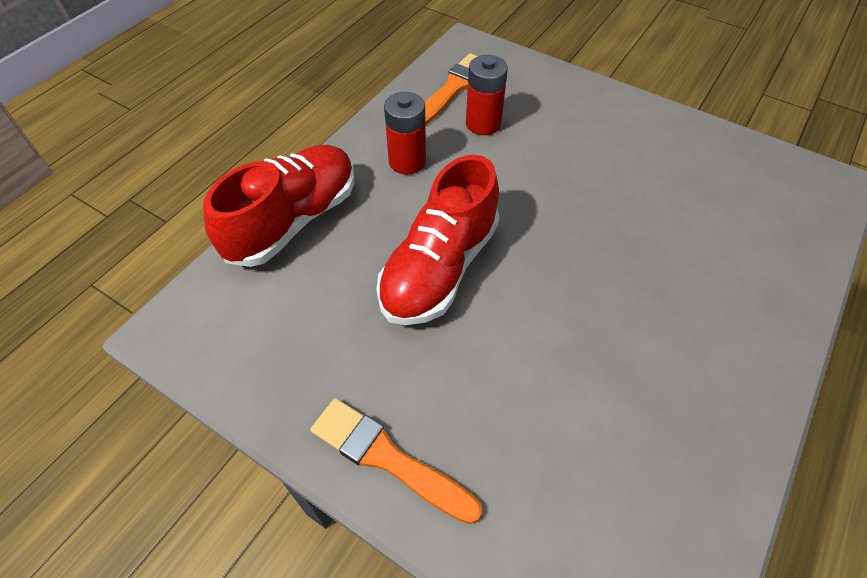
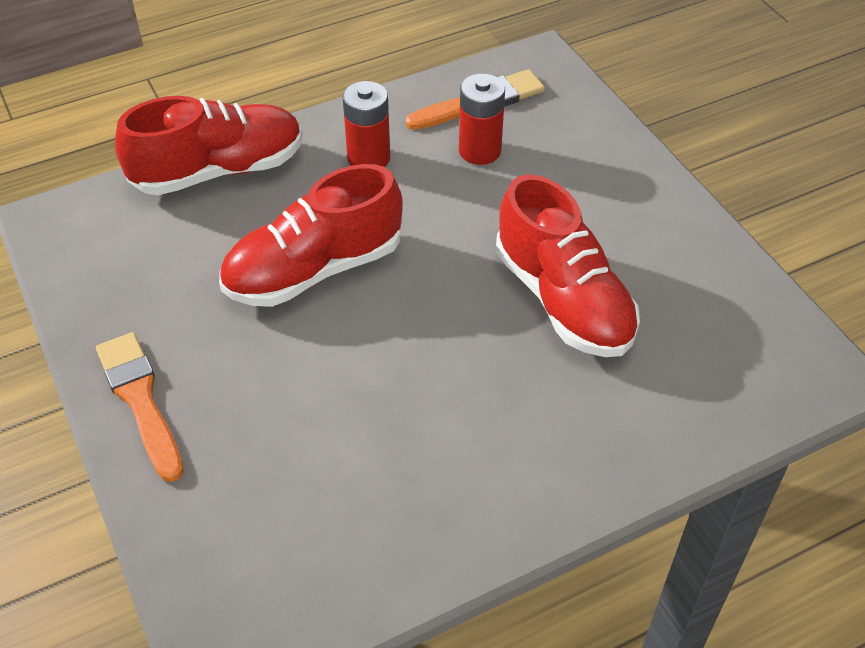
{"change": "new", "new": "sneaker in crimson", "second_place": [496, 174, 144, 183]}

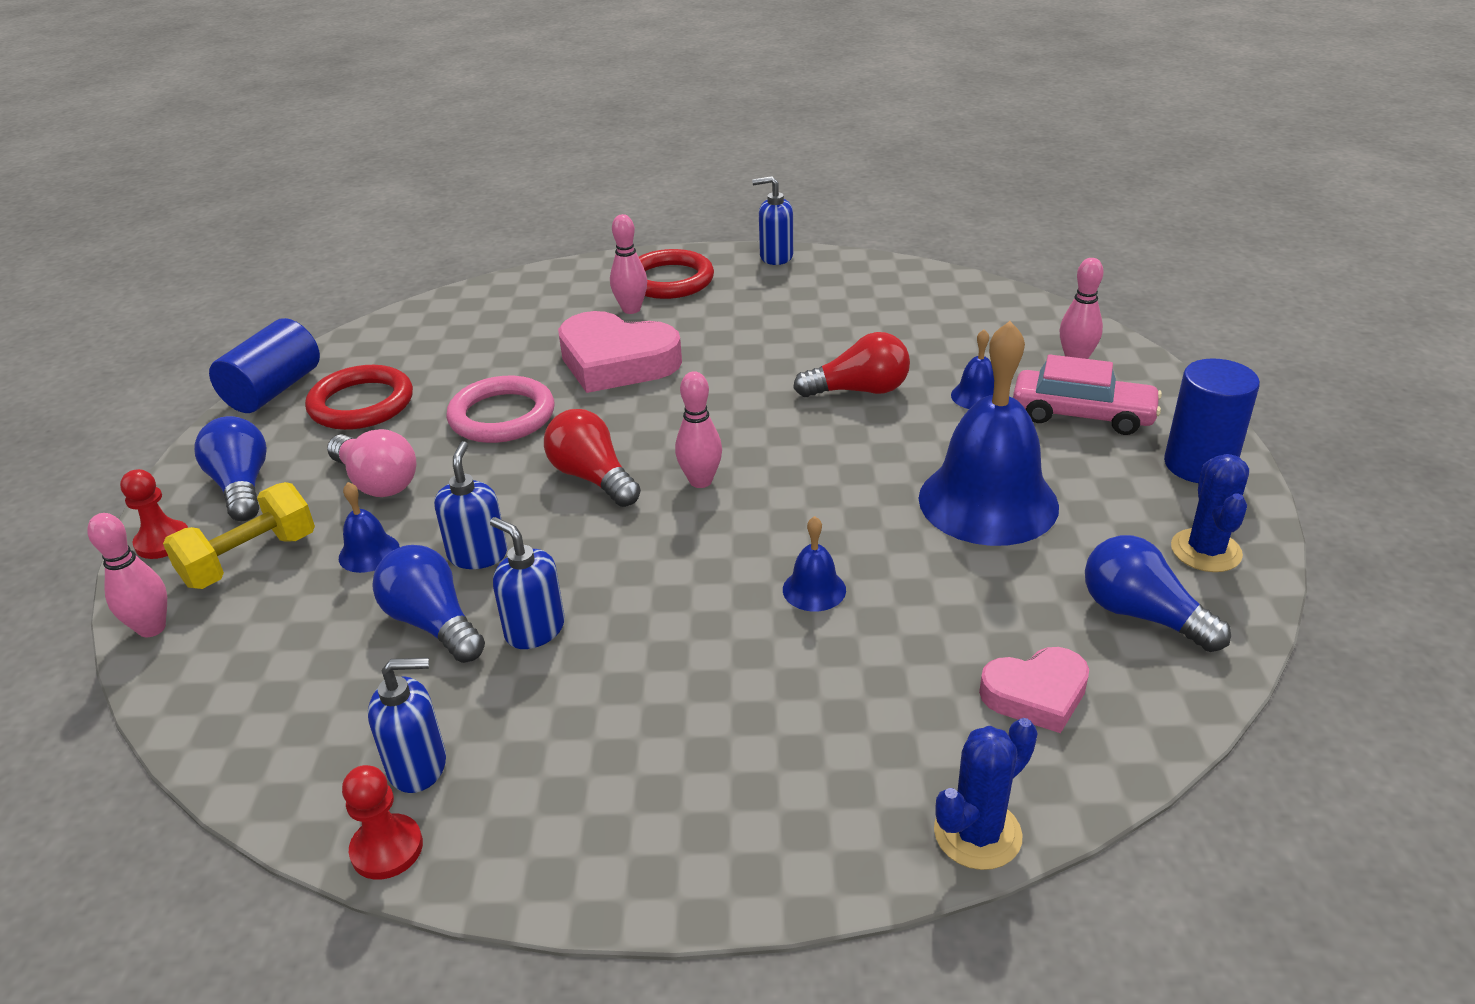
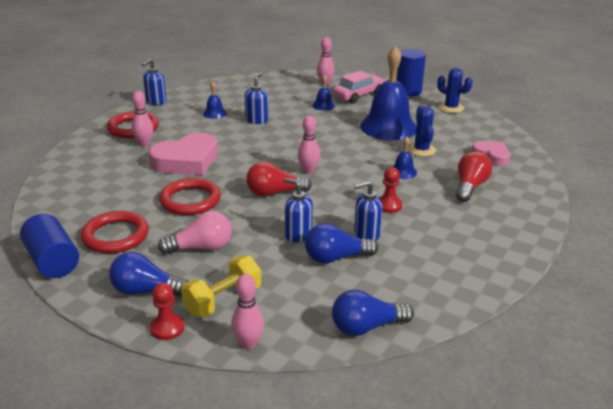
{"change": "rotated", "old": "hand weight in golden", "first_place": [163, 482, 152, 107], "second_place": [181, 255, 80, 62], "degrees": 60}
{"change": "shifted", "old": "hand bell in blue", "first_place": [339, 482, 61, 91], "second_place": [203, 82, 24, 37]}
{"change": "shifted", "old": "pawn in crimson", "first_place": [342, 765, 81, 115], "second_place": [379, 167, 23, 46]}
{"change": "shifted", "old": "pump bottle in blue", "first_place": [368, 657, 78, 136], "second_place": [245, 73, 23, 51]}
{"change": "repainted", "old": "hoop in pink", "new": "hoop in crimson", "first_place": [446, 376, 109, 67], "second_place": [159, 178, 62, 37]}
{"change": "shifted", "old": "lightbulb in crimson", "first_place": [793, 332, 117, 65], "second_place": [456, 151, 36, 51]}
{"change": "shifted", "old": "cactus in blue", "first_place": [934, 718, 104, 152], "second_place": [408, 105, 28, 51]}
{"change": "rotated", "old": "heart shape in pink", "first_place": [979, 647, 110, 86], "second_place": [472, 141, 38, 25], "degrees": -60}
{"change": "shifted", "old": "lightbulb in blue", "first_place": [1085, 535, 146, 117], "second_place": [332, 290, 82, 46]}

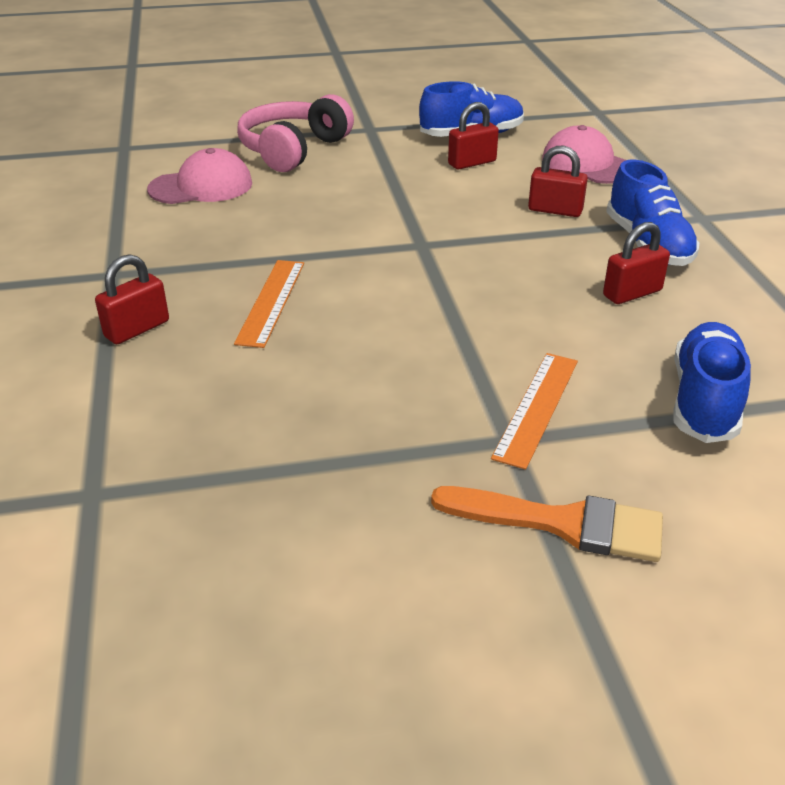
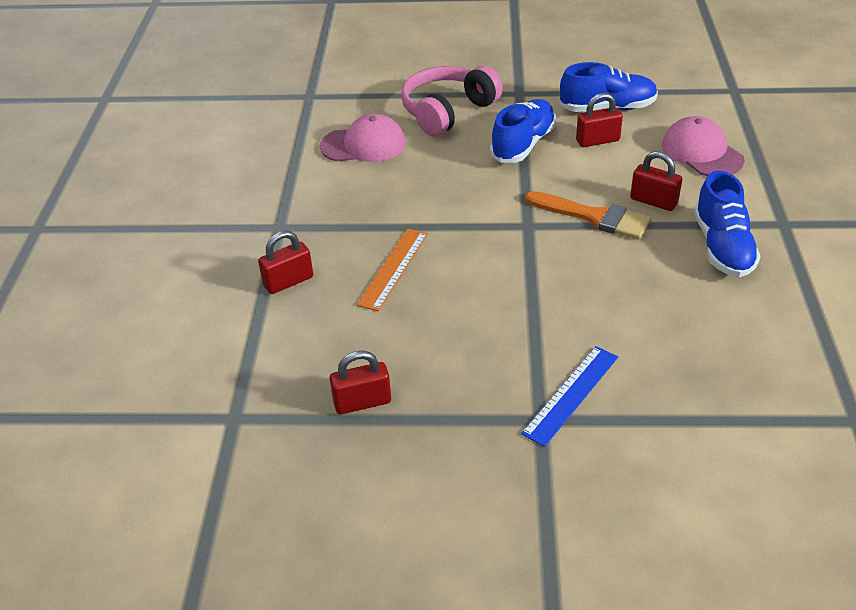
{"change": "shifted", "old": "paintbrush in orange-coloured", "first_place": [431, 486, 232, 76], "second_place": [525, 191, 126, 49]}
{"change": "repainted", "old": "ruler in orange-coloured", "new": "ruler in blue", "first_place": [491, 353, 87, 117], "second_place": [521, 346, 97, 101]}
{"change": "shifted", "old": "small lock in crimson", "first_place": [603, 222, 67, 82], "second_place": [330, 351, 61, 63]}
{"change": "shifted", "old": "sneaker in blue", "first_place": [673, 322, 78, 121], "second_place": [490, 99, 66, 64]}

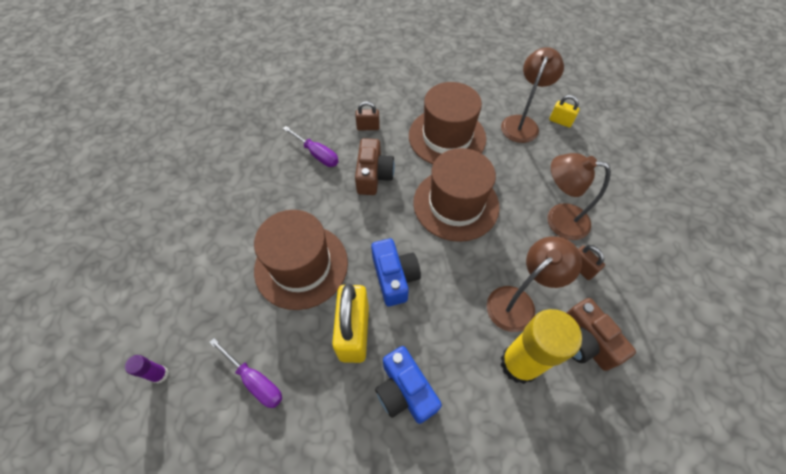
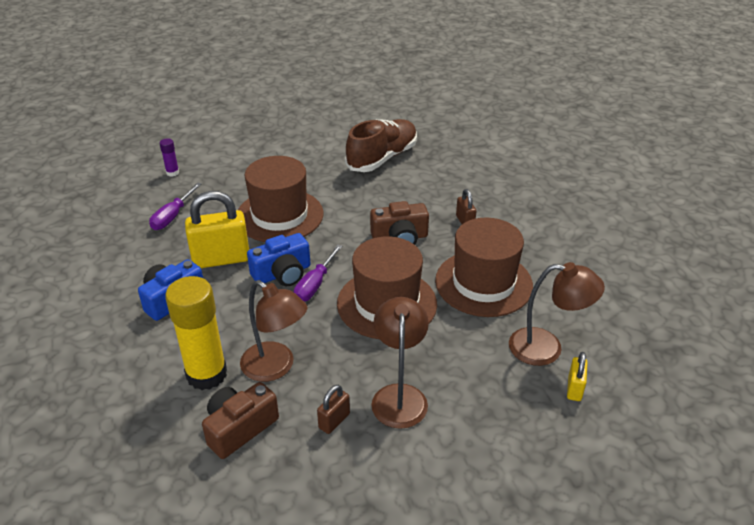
{"change": "shifted", "old": "flat screwdriver in royal purple", "first_place": [283, 126, 56, 41], "second_place": [294, 245, 48, 57]}
{"change": "new", "new": "sneaker in russet", "second_place": [345, 119, 72, 53]}

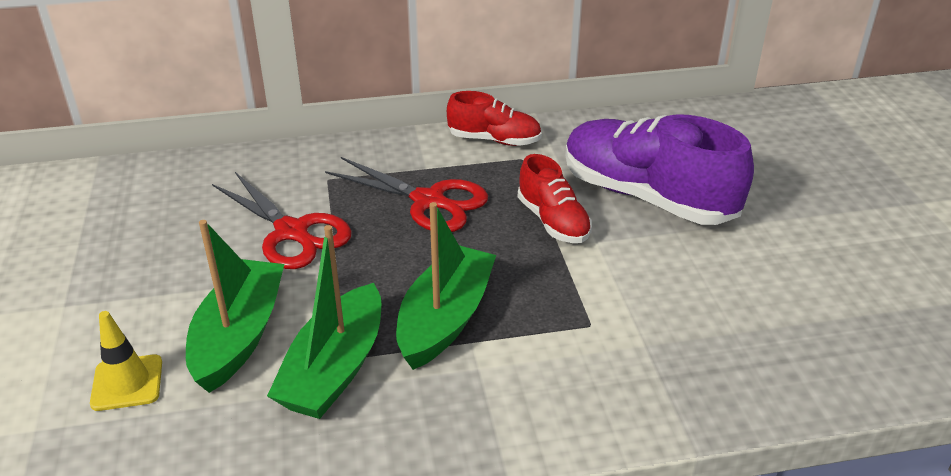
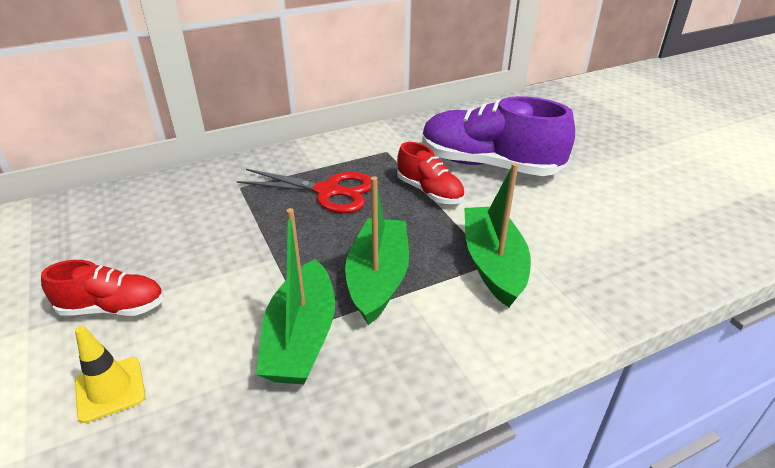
{"change": "shifted", "old": "sailboat in green", "first_place": [186, 220, 98, 173], "second_place": [464, 163, 67, 144]}
{"change": "gone", "old": "scissors in crimson", "first_place": [212, 172, 140, 97]}
{"change": "shifted", "old": "sneaker in crimson", "first_place": [447, 91, 95, 55], "second_place": [41, 260, 123, 56]}

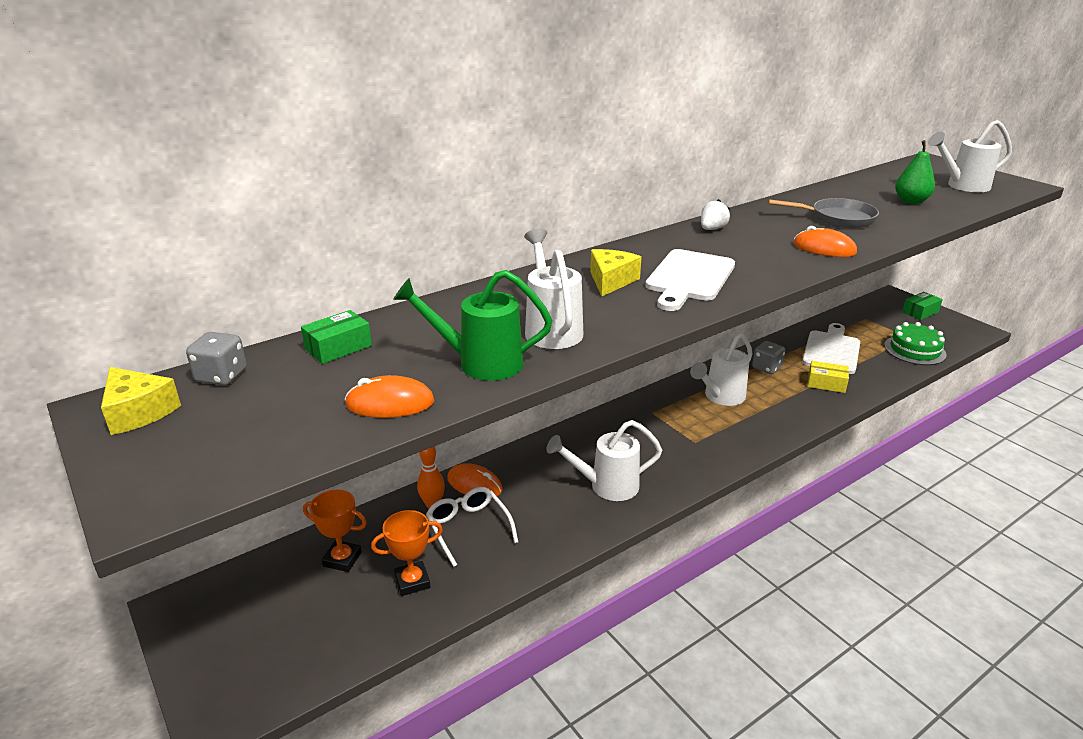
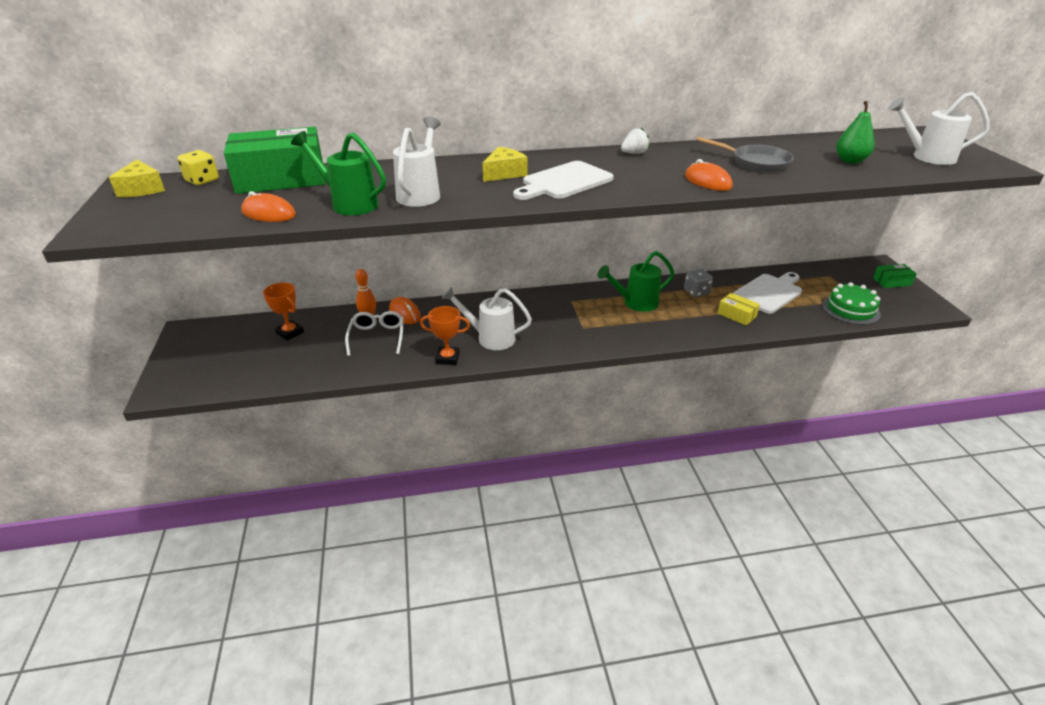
{"change": "repainted", "old": "dice in gray", "new": "dice in golden", "first_place": [186, 332, 61, 54], "second_place": [178, 150, 41, 35]}
{"change": "scaled", "old": "box in green", "first_place": [301, 310, 71, 54], "second_place": [224, 127, 101, 67], "factor": 2.2}
{"change": "shifted", "old": "award cup in orange-coloured", "first_place": [371, 510, 72, 86], "second_place": [420, 306, 50, 59]}
{"change": "repainted", "old": "sprinkling can in snow-white", "new": "sprinkling can in green", "first_place": [690, 333, 63, 73], "second_place": [598, 251, 76, 61]}

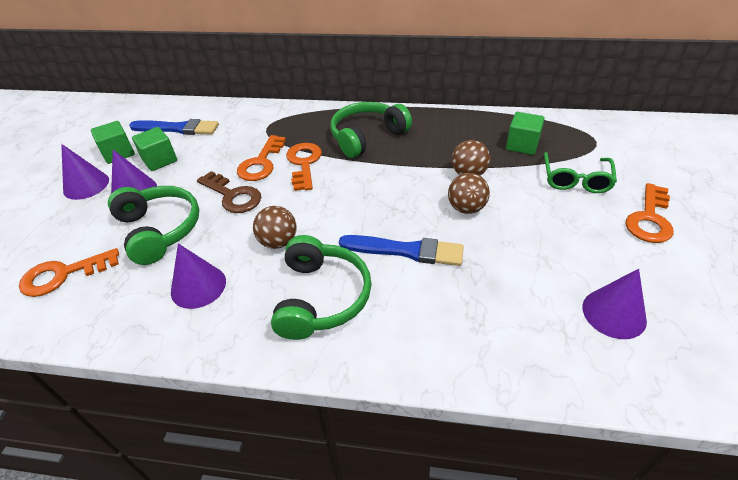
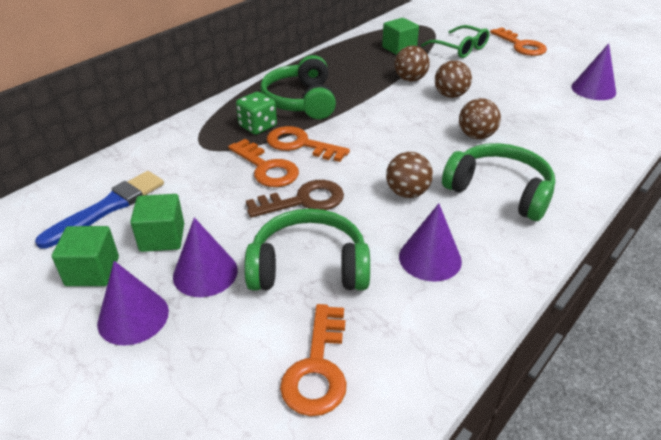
{"change": "swapped", "old": "paintbrush in blue", "new": "sphere in russet", "first_place": [339, 235, 125, 31], "second_place": [459, 98, 42, 41]}
{"change": "new", "new": "dice in green", "second_place": [236, 92, 41, 43]}

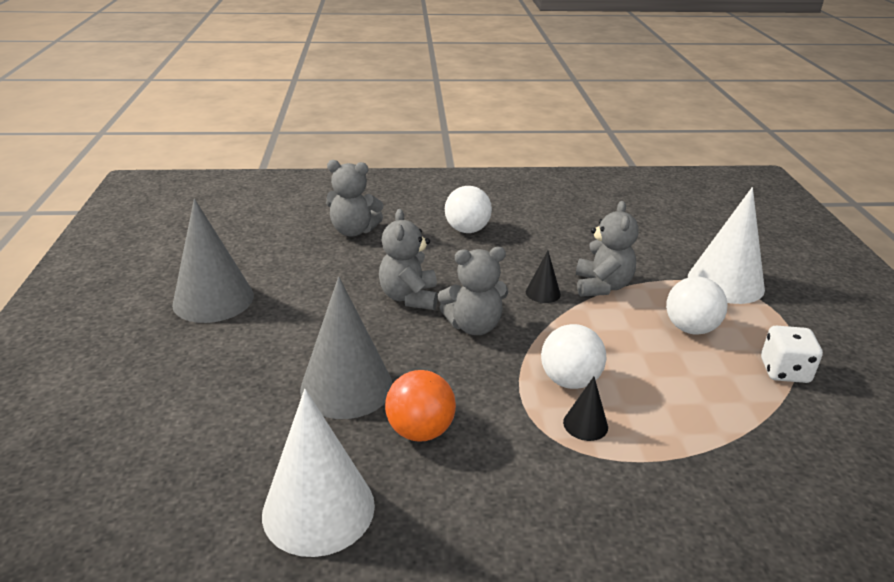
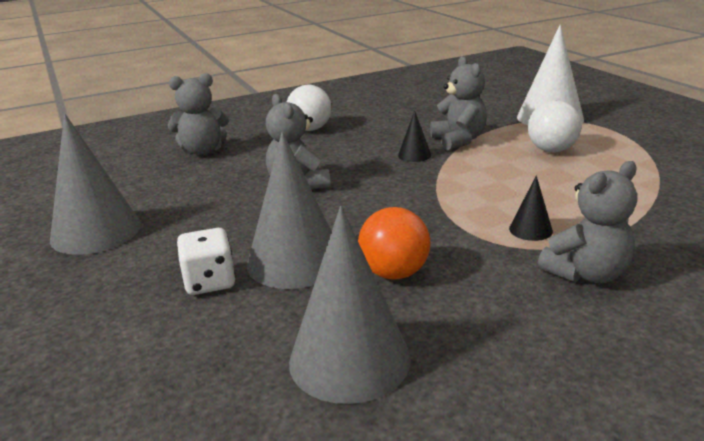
{"change": "repainted", "old": "cone shape in snow-white", "new": "cone shape in gray", "first_place": [262, 389, 113, 168], "second_place": [289, 206, 122, 198]}
{"change": "shifted", "old": "stuffed bear in gray", "first_place": [438, 247, 70, 88], "second_place": [538, 161, 99, 122]}
{"change": "gone", "old": "sphere in snow-white", "first_place": [541, 324, 65, 65]}
{"change": "shifted", "old": "dice in snow-white", "first_place": [761, 326, 62, 57], "second_place": [177, 228, 59, 67]}

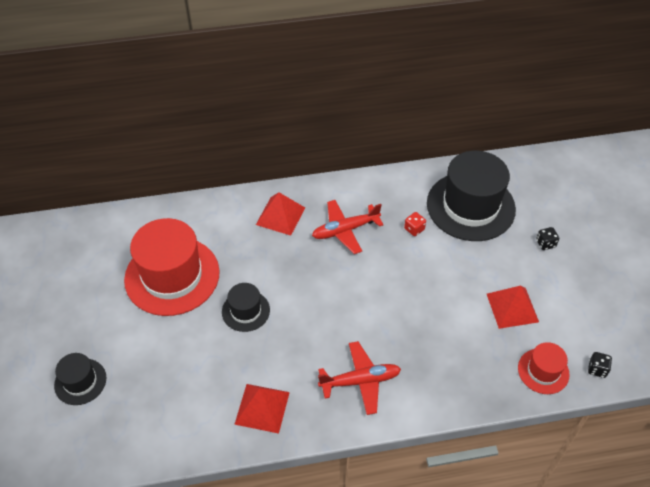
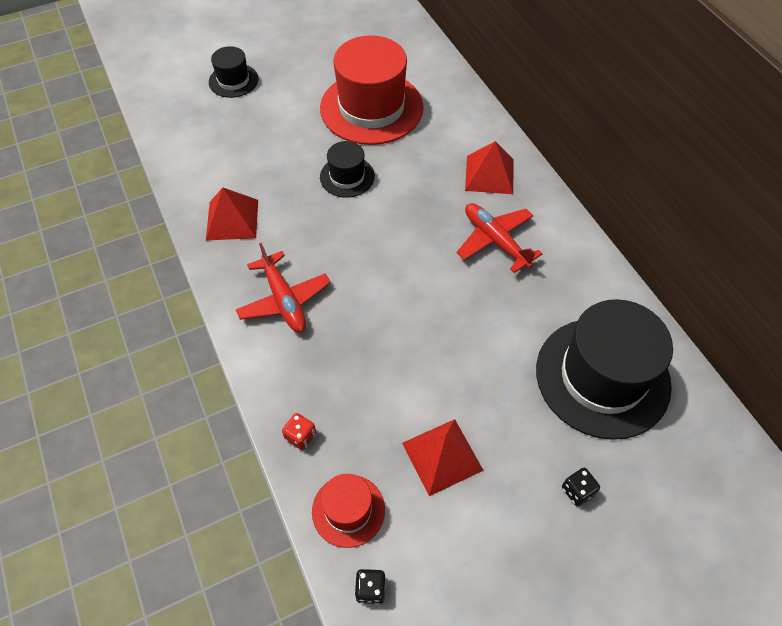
{"change": "shifted", "old": "dice in crimson", "first_place": [404, 212, 22, 24], "second_place": [282, 413, 34, 37]}

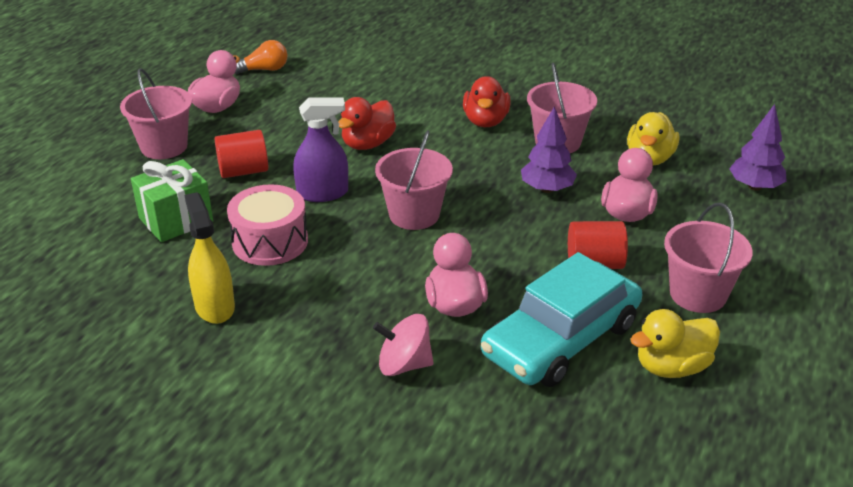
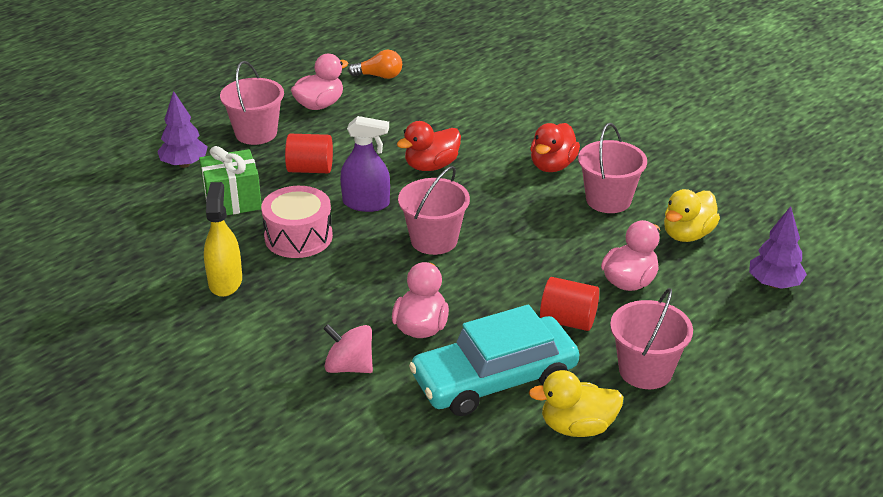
{"change": "shifted", "old": "tree in royal purple", "first_place": [521, 106, 56, 87], "second_place": [157, 91, 51, 77]}

